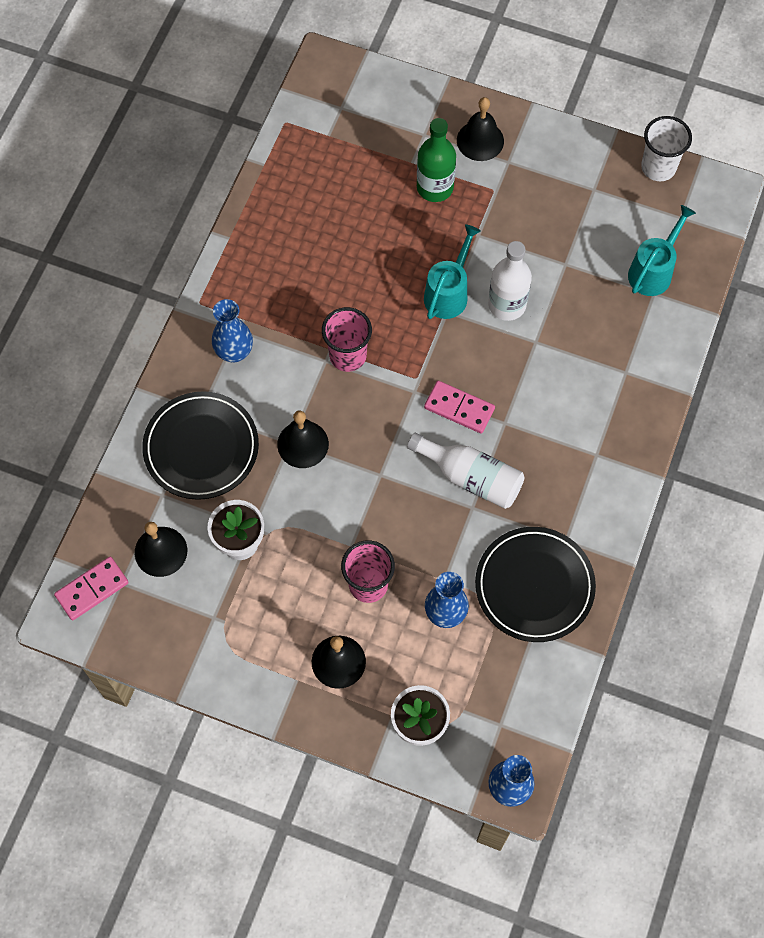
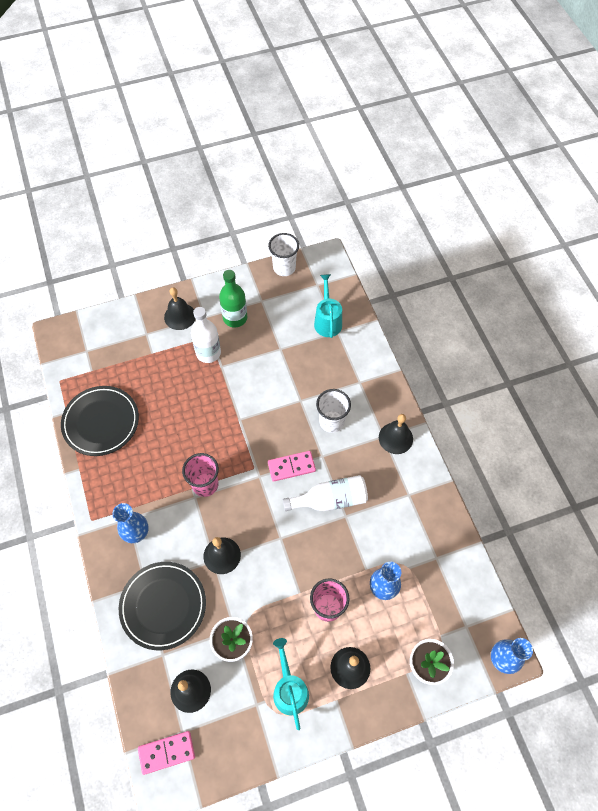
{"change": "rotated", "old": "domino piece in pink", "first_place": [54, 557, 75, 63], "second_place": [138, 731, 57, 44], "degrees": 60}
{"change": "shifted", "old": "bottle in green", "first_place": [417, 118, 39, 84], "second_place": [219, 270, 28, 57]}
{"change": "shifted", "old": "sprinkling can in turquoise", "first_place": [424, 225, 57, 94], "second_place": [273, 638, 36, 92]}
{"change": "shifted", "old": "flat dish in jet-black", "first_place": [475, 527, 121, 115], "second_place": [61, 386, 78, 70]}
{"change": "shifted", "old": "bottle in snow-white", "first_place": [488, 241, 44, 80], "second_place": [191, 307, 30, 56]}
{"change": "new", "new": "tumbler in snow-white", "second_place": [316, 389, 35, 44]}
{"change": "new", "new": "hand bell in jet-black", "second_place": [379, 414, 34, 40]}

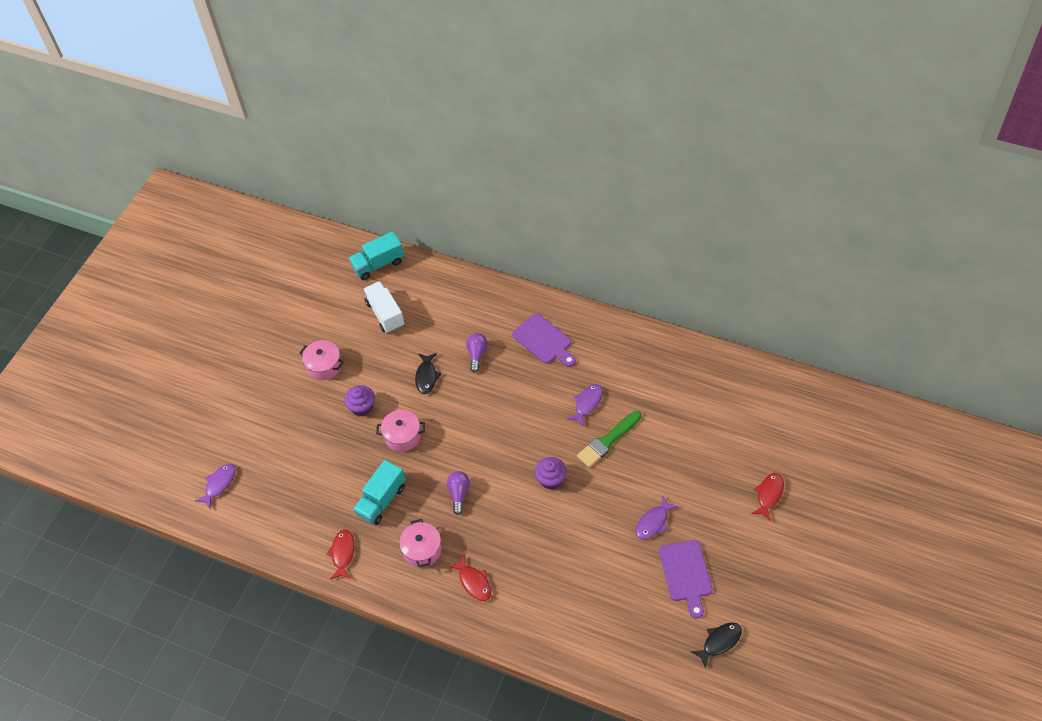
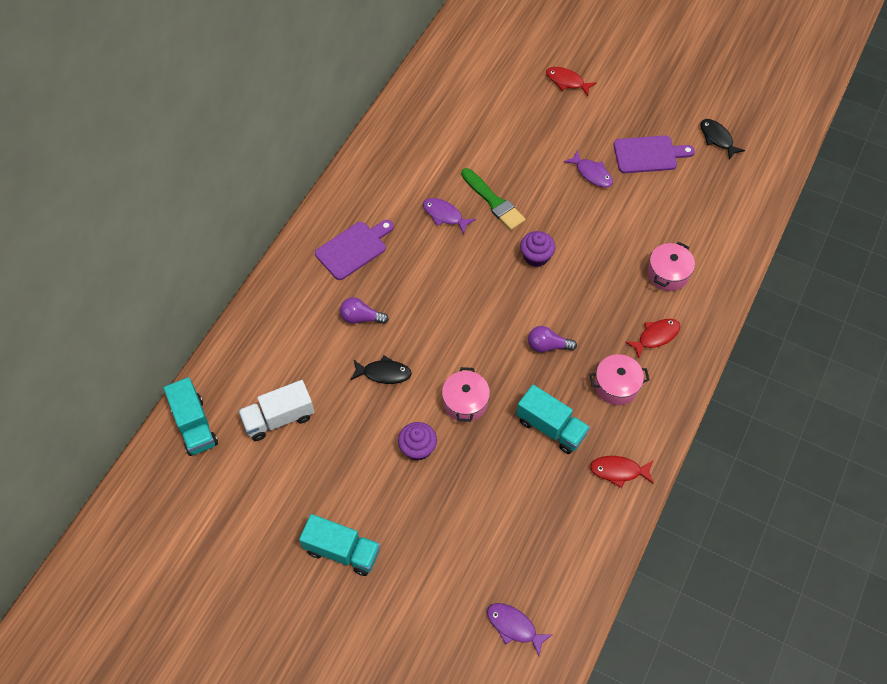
{"change": "shifted", "old": "pot in pink", "first_place": [299, 340, 45, 40], "second_place": [648, 242, 47, 49]}
{"change": "new", "new": "lorry in turquoise", "second_place": [299, 514, 81, 62]}

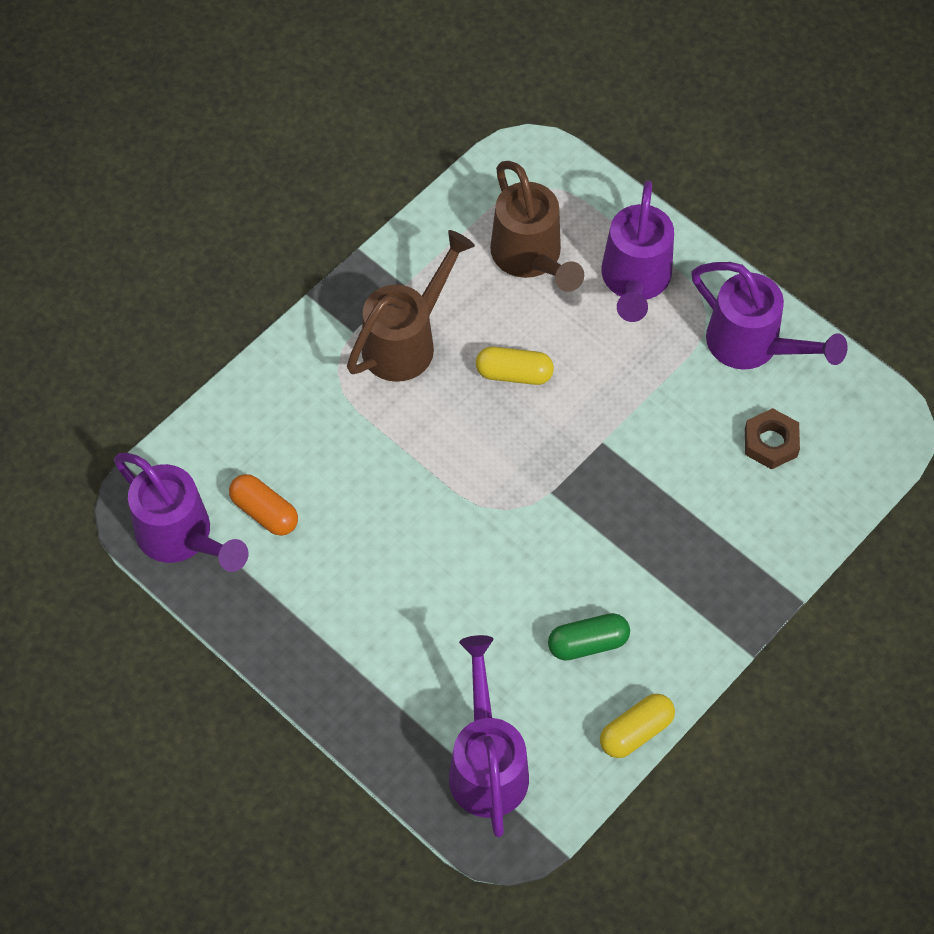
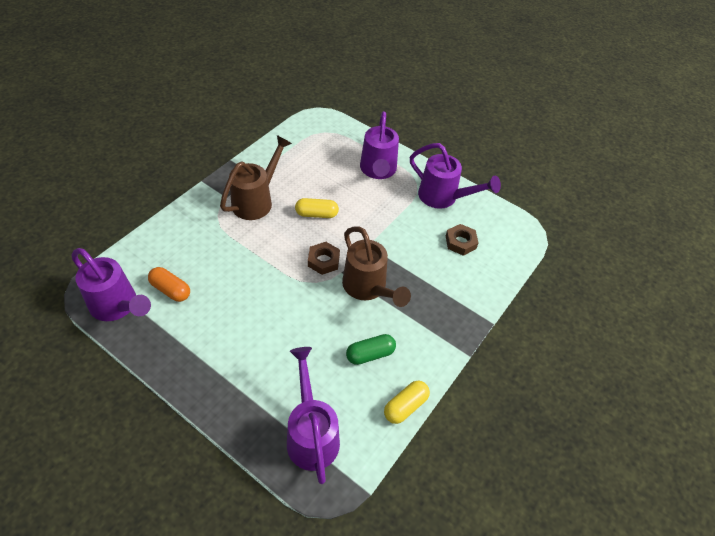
{"change": "shifted", "old": "sprinkling can in russet", "first_place": [490, 161, 94, 131], "second_place": [342, 226, 69, 81]}
{"change": "new", "new": "hexagon nut in russet", "second_place": [308, 242, 32, 33]}

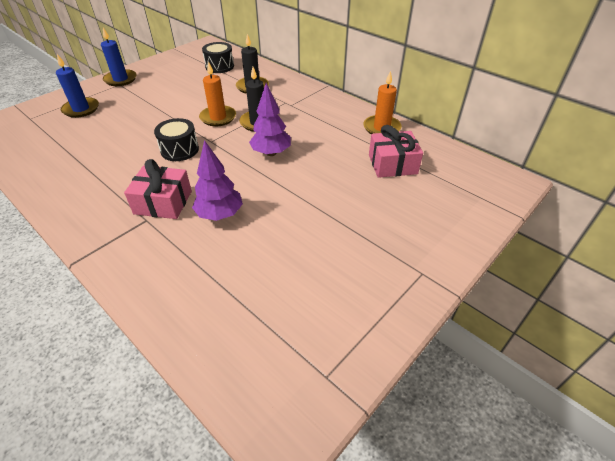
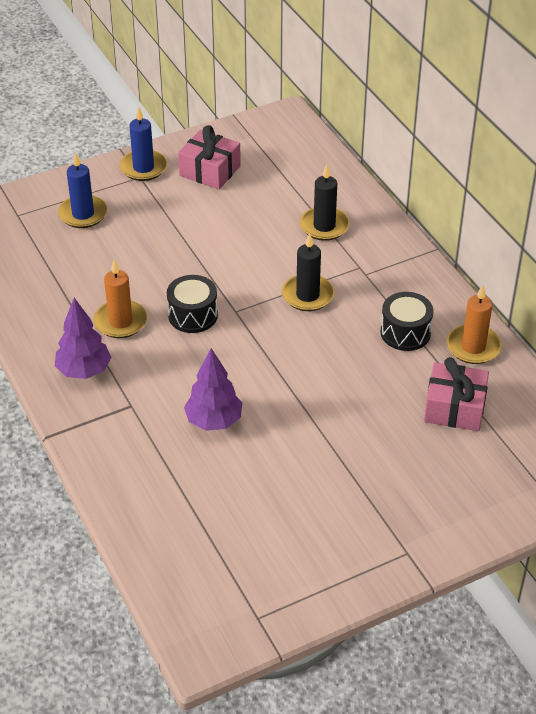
{"change": "shifted", "old": "wrapped gift in pink", "first_place": [124, 159, 68, 60], "second_place": [178, 125, 63, 64]}
{"change": "shifted", "old": "pillar candle in orange-coloured", "first_place": [199, 61, 37, 66], "second_place": [94, 260, 53, 78]}
{"change": "shifted", "old": "snare drum in jet-black", "first_place": [202, 42, 32, 31], "second_place": [381, 292, 52, 59]}
{"change": "shifted", "old": "tree in royal purple", "first_place": [249, 83, 42, 73], "second_place": [55, 298, 57, 81]}

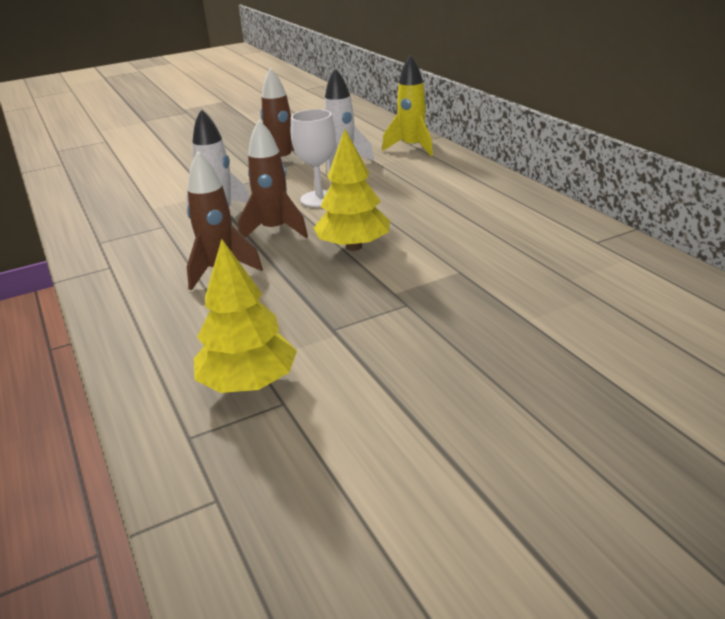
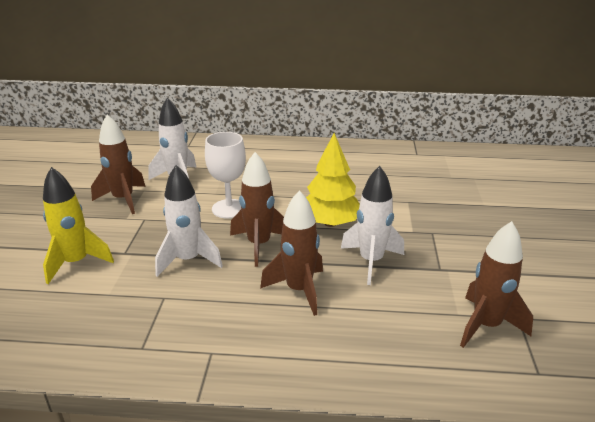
{"change": "swapped", "old": "tree in golden", "new": "spaceship in russet", "first_place": [194, 239, 103, 154], "second_place": [460, 221, 73, 127]}
{"change": "shifted", "old": "spaceship in golden", "first_place": [382, 55, 51, 101], "second_place": [43, 167, 71, 117]}
{"change": "new", "new": "spaceship in snow-white", "second_place": [341, 166, 63, 119]}

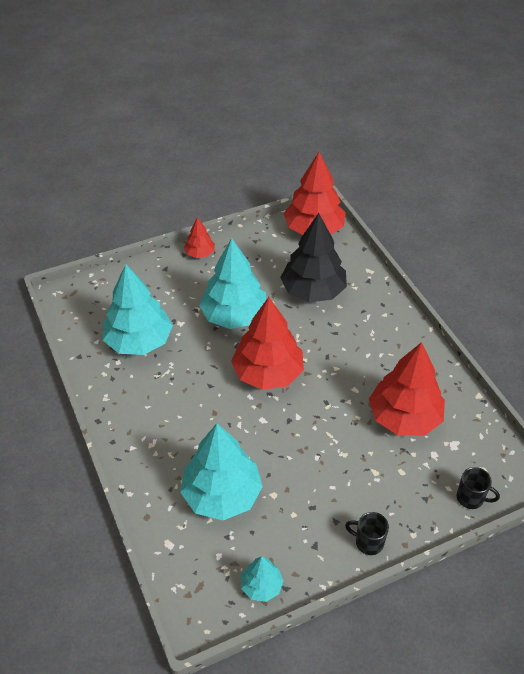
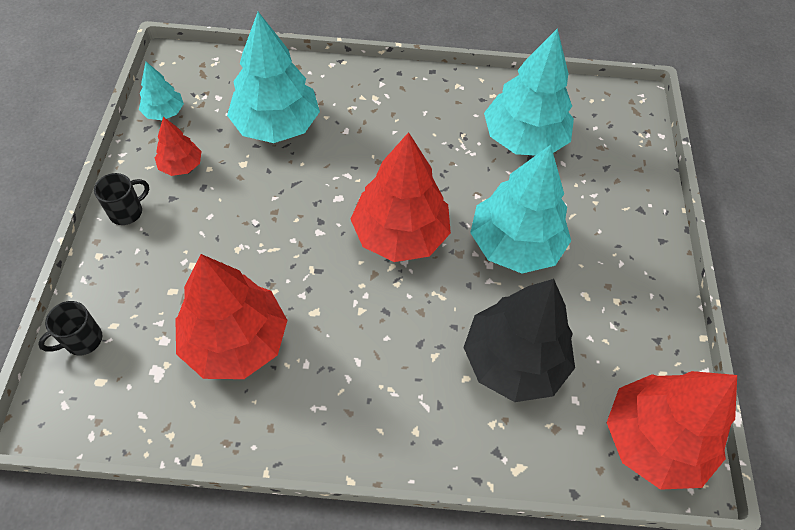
{"change": "shifted", "old": "tree in crimson", "first_place": [184, 217, 31, 41], "second_place": [155, 117, 47, 59]}

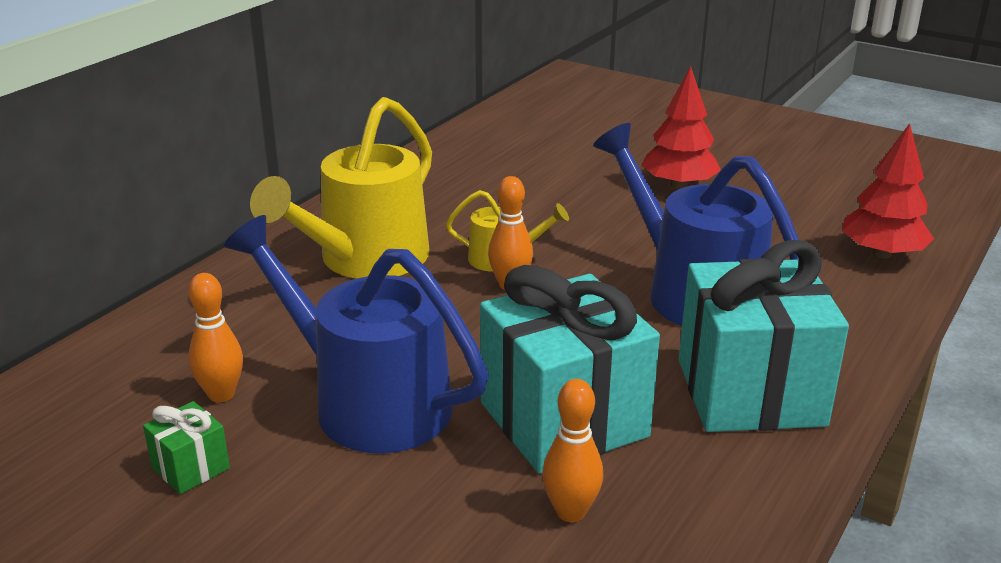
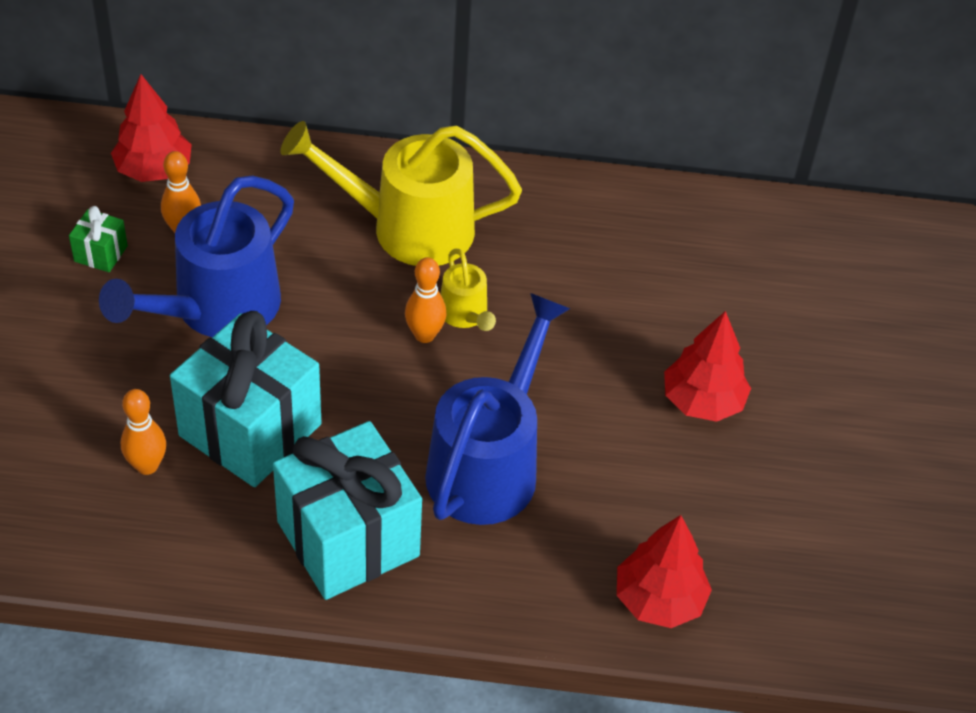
{"change": "rotated", "old": "sprinkling can in blue", "first_place": [223, 215, 265, 238], "second_place": [99, 175, 195, 162], "degrees": -150}
{"change": "new", "new": "tree in crimson", "second_place": [111, 74, 81, 108]}

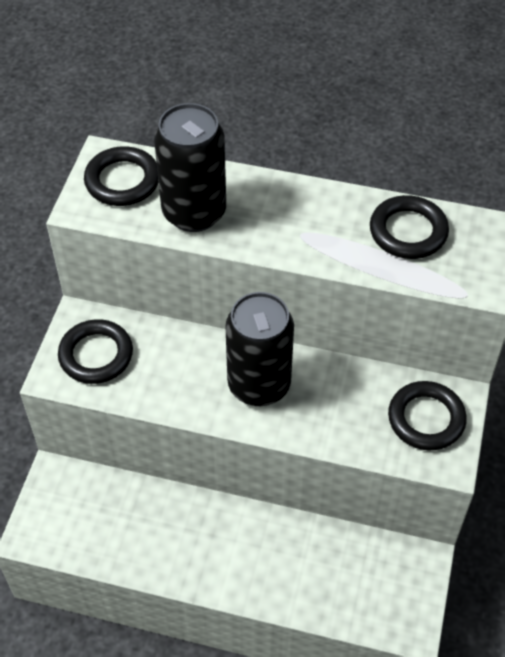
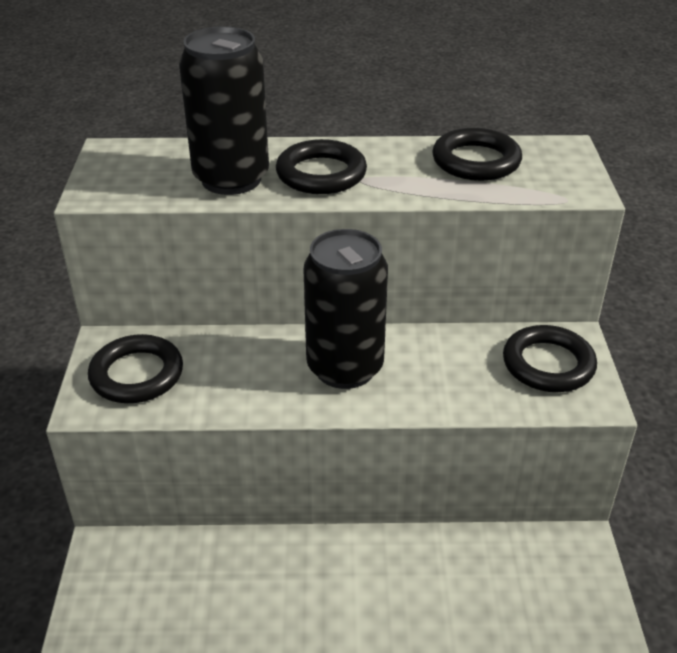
{"change": "shifted", "old": "hoop in jet-black", "first_place": [84, 146, 75, 60], "second_place": [276, 139, 91, 55]}

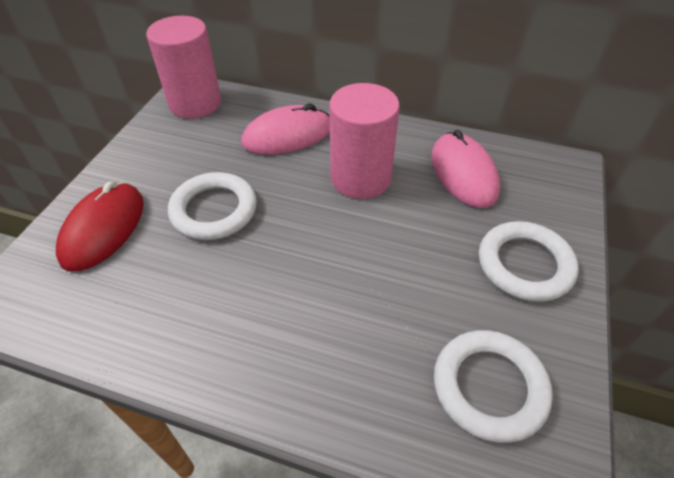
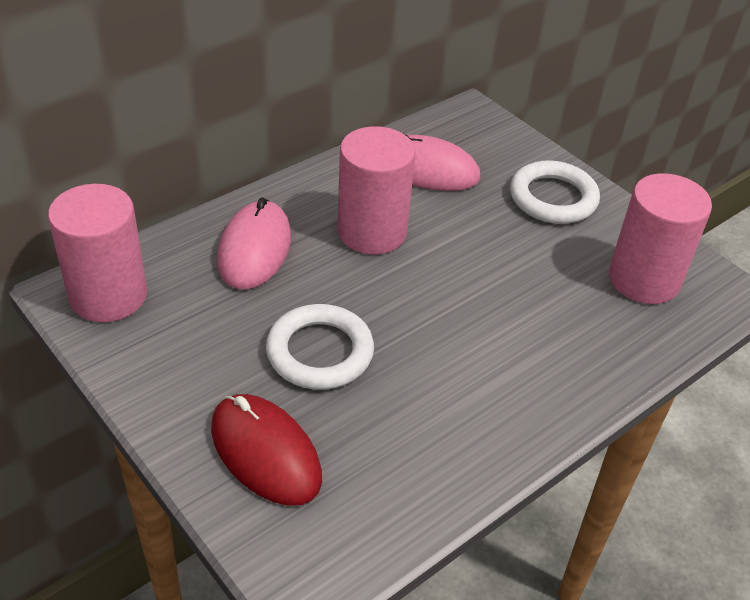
{"change": "swapped", "old": "hoop in snow-white", "new": "cylinder shape in pink", "first_place": [434, 330, 119, 113], "second_place": [609, 173, 103, 131]}

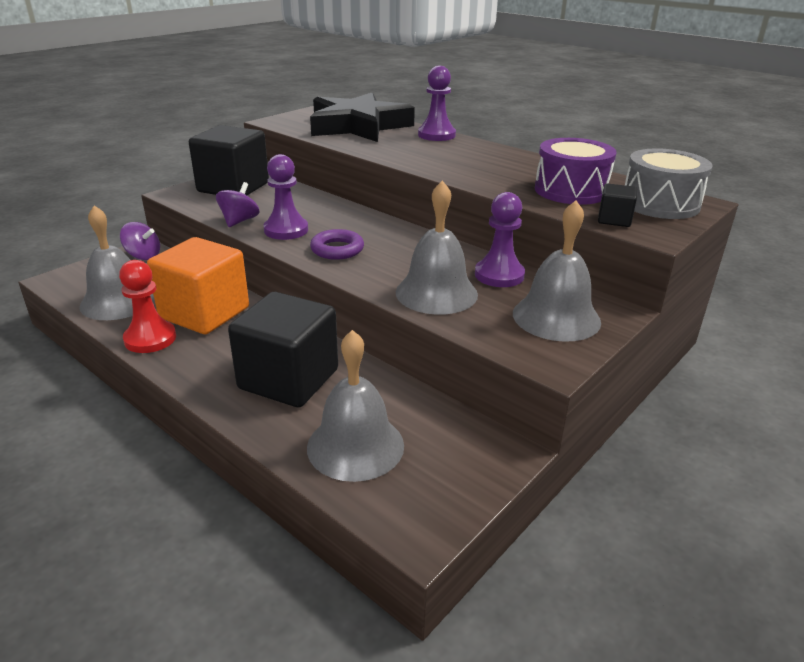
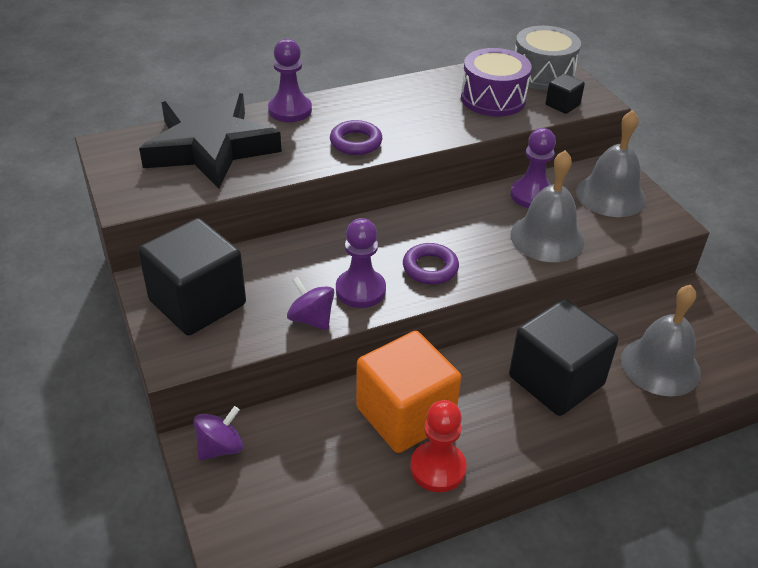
{"change": "gone", "old": "hand bell in gray", "first_place": [80, 205, 75, 115]}
{"change": "new", "new": "hoop in royal purple", "second_place": [330, 120, 52, 35]}

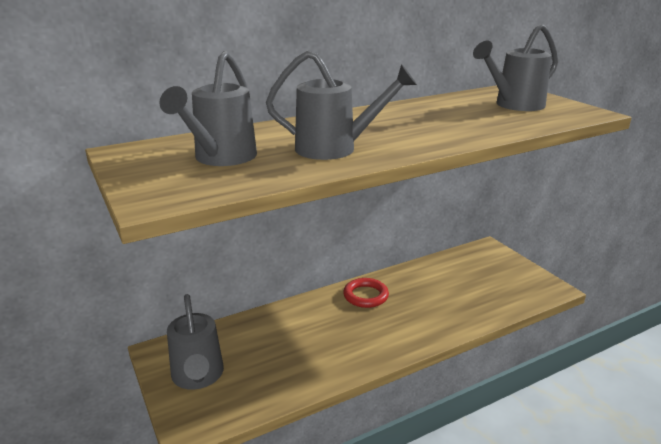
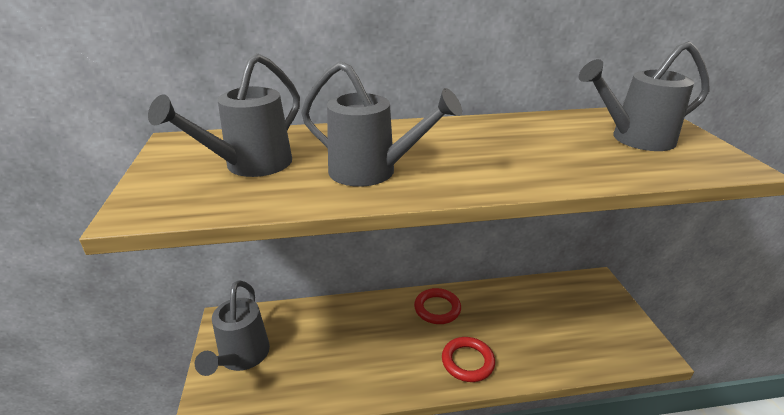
{"change": "new", "new": "hoop in crimson", "second_place": [442, 337, 53, 45]}

